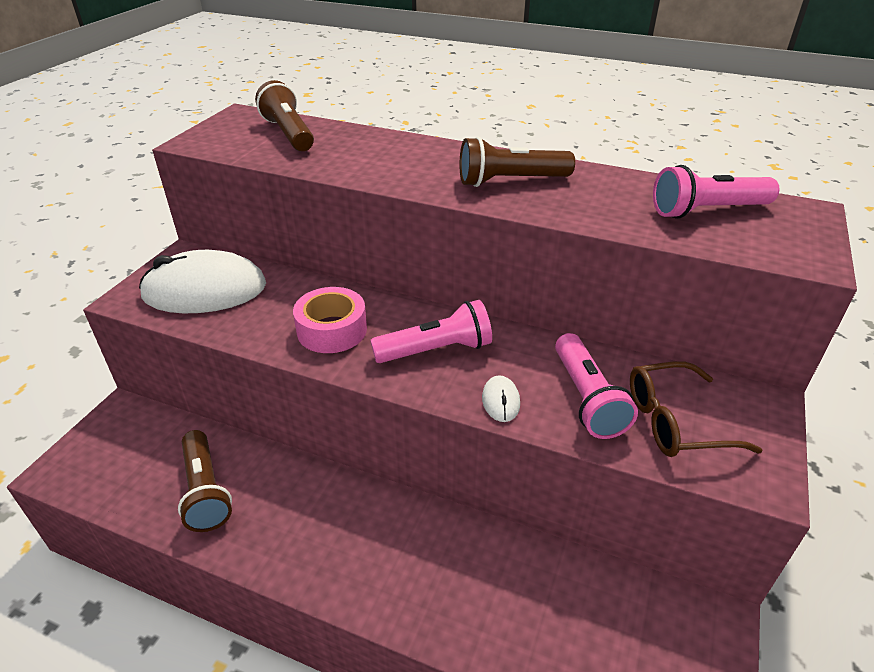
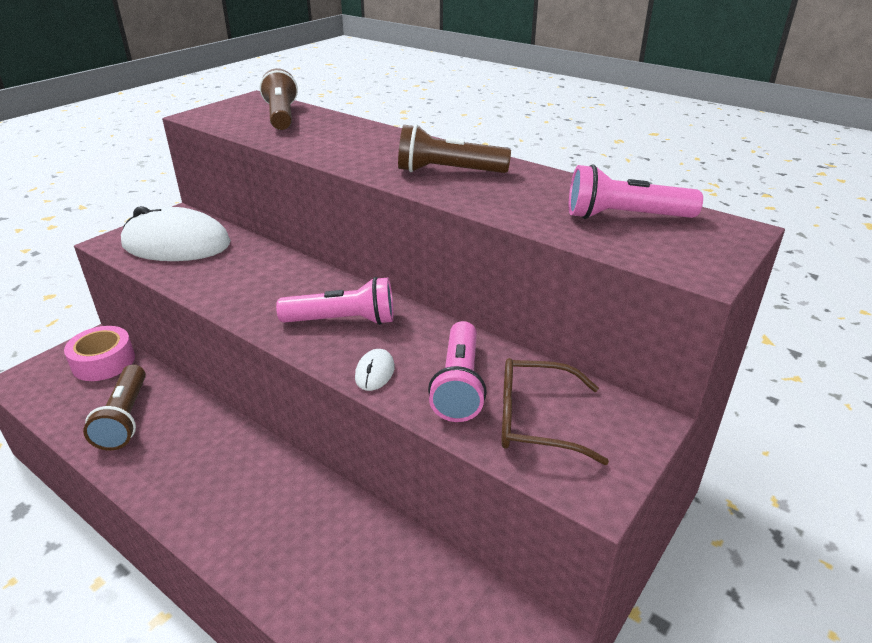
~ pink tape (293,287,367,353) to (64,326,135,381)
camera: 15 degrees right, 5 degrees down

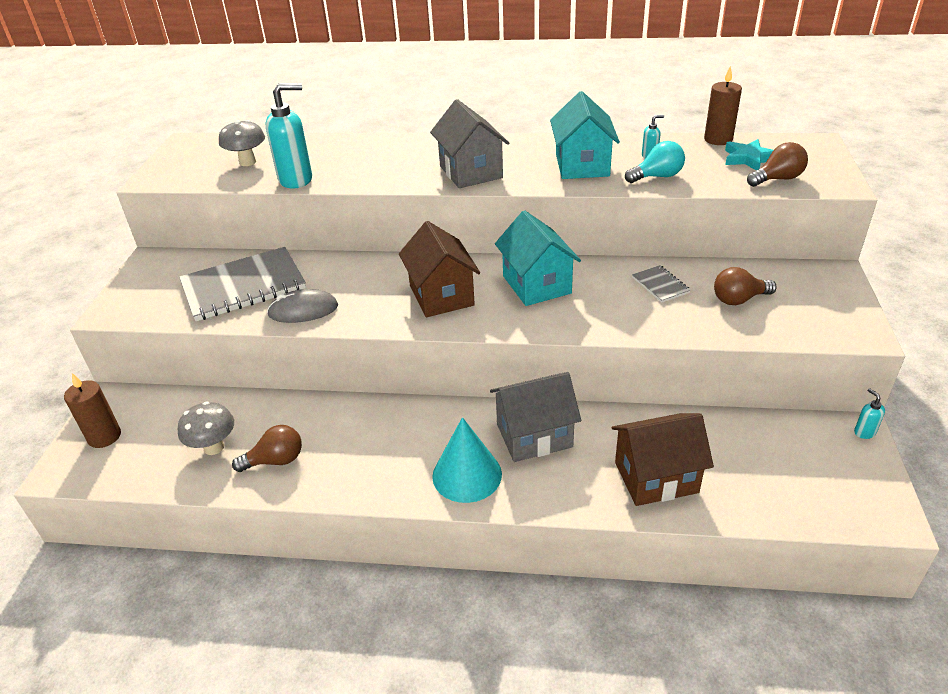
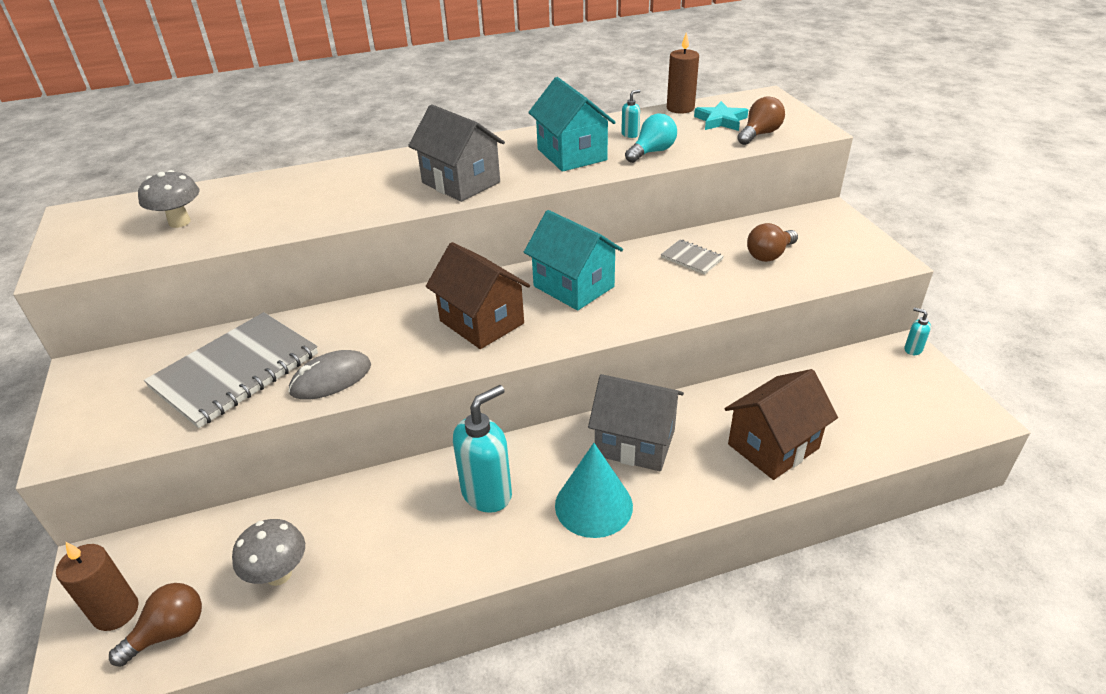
~ turquoise soap pump (265,83,312,188) to (453,385,512,513)
~ gray toy house (490,372,581,462) = (588,374,684,472) 60 degrees clockwise
~ dark brown light bulb (232,425,302,472) to (109,583,202,667)
camera: 25 degrees left, 0 degrees up

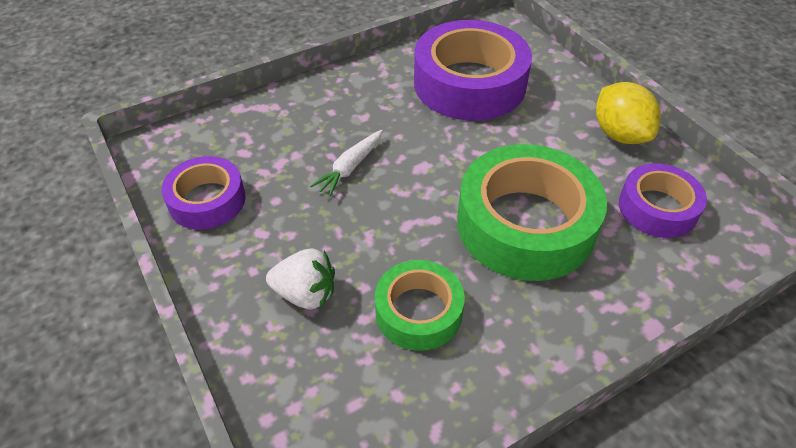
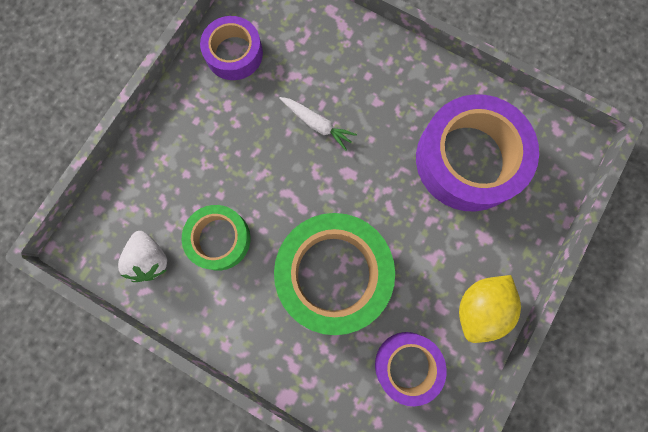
~ snow-white toy carrot (310,130,383,197) = (279,97,357,151) 150 degrees counterclockwise
~ snow-white toy strawberry (266,249,335,309) to (118,231,167,282)
camera: 60 degrees right, 30 degrees up

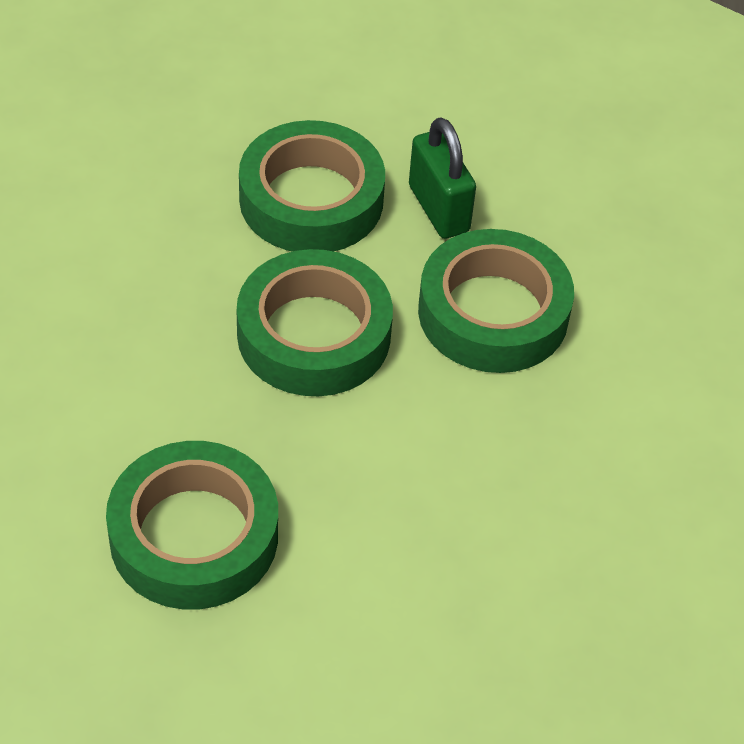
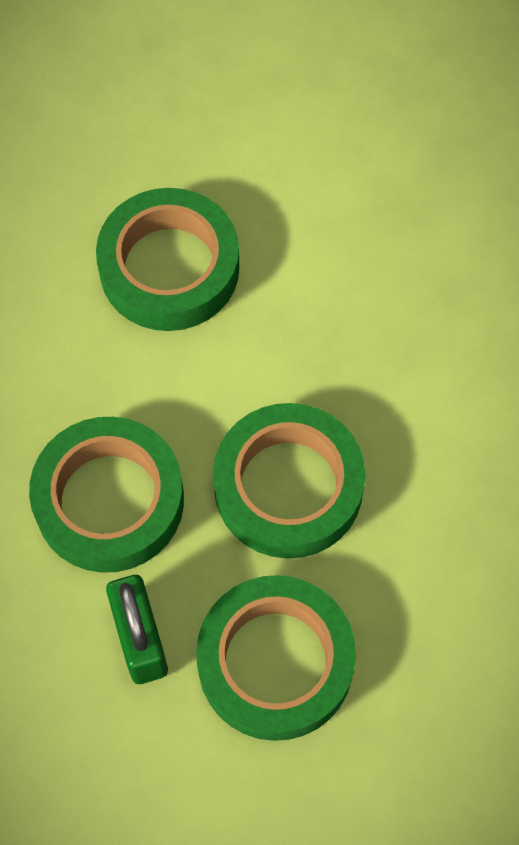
~ green tape (106,441,278,609) to (96,188,239,331)
camera: 170 degrees left, 15 degrees up

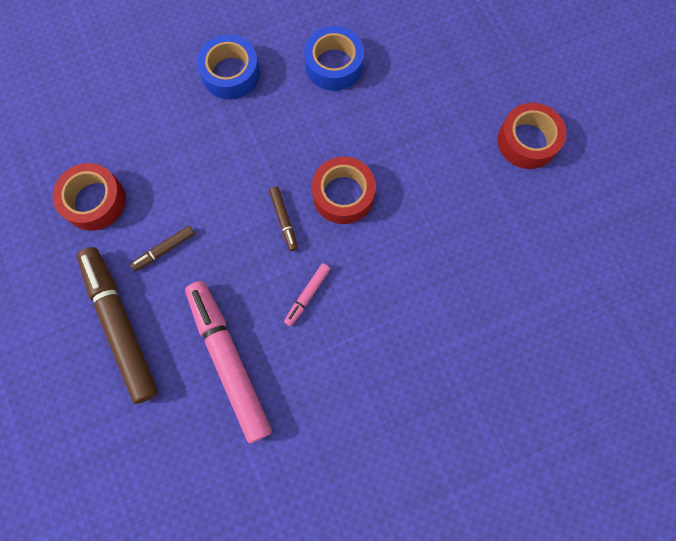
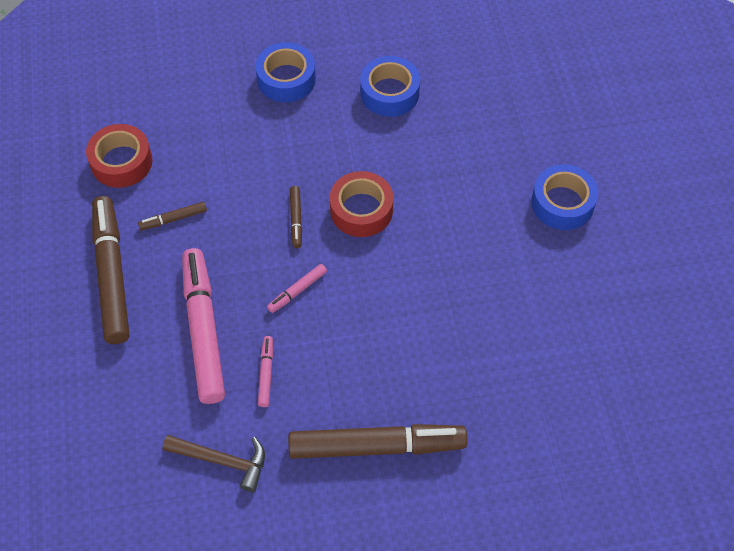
~ red tape (497,103,566,169) to blue tape (531,164,598,230)
+ pink marker pen (258,336,273,407)
+ dark brown marker pen (288,424,467,459)
+ dark brown carpenter's hammer (163,435,265,492)
camera: 15 degrees right, 15 degrees down

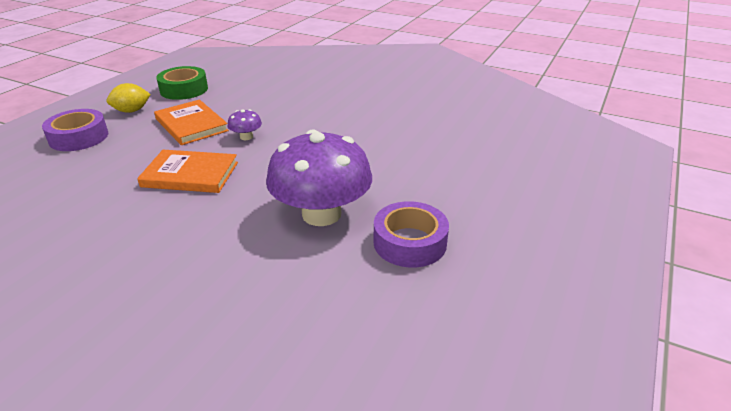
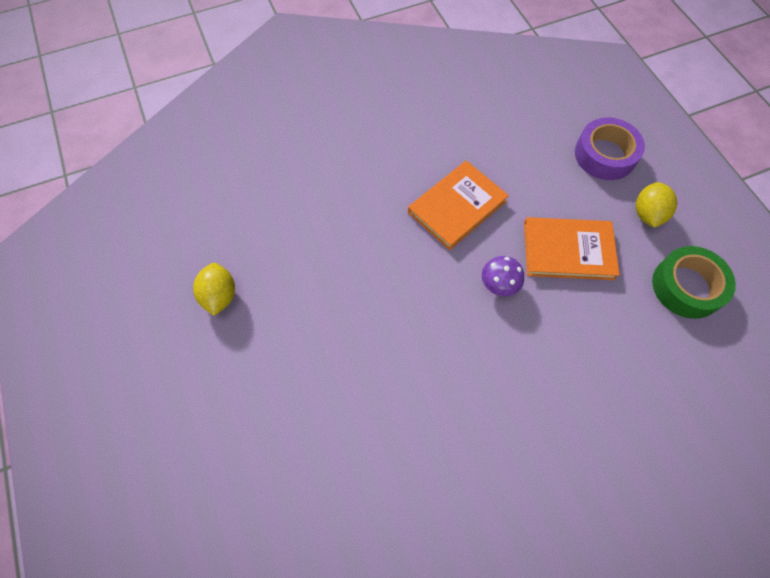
- royal purple mushroom (266,129,372,226)
~ royal purple tape (374,201,449,268) to bright yellow citrus fruit (193,263,235,316)
camera: 130 degrees right, 30 degrees up

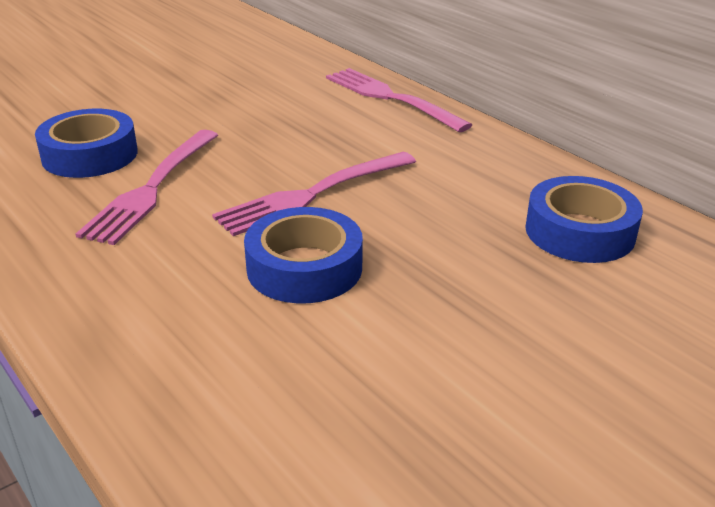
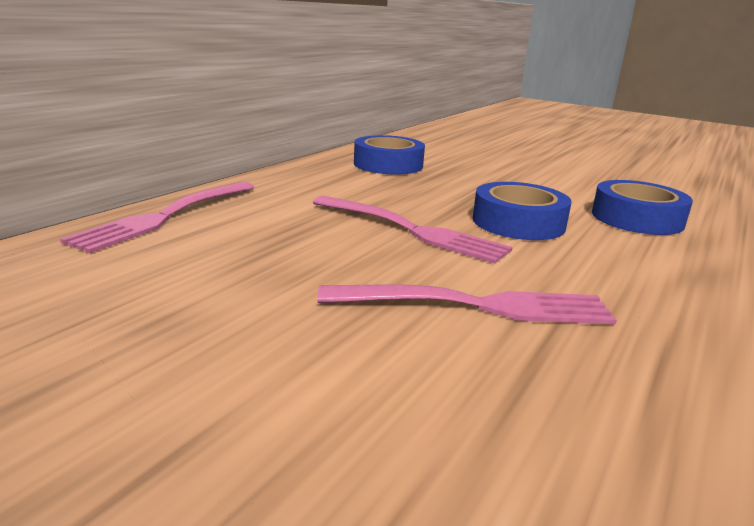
~ blue tape (35,109,138,178) to (592,180,693,235)
camera: 110 degrees left, 10 degrees down

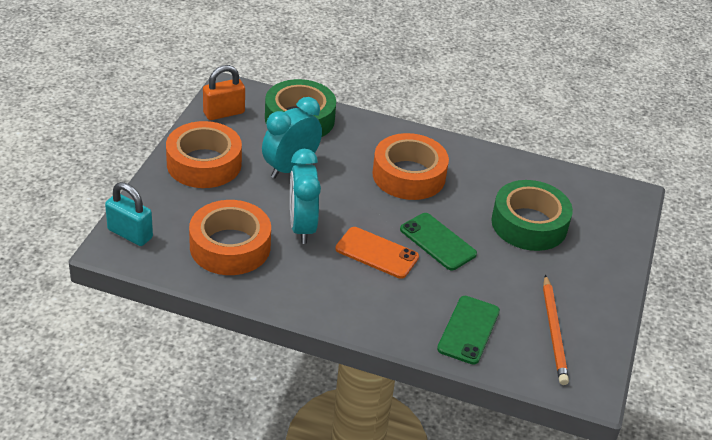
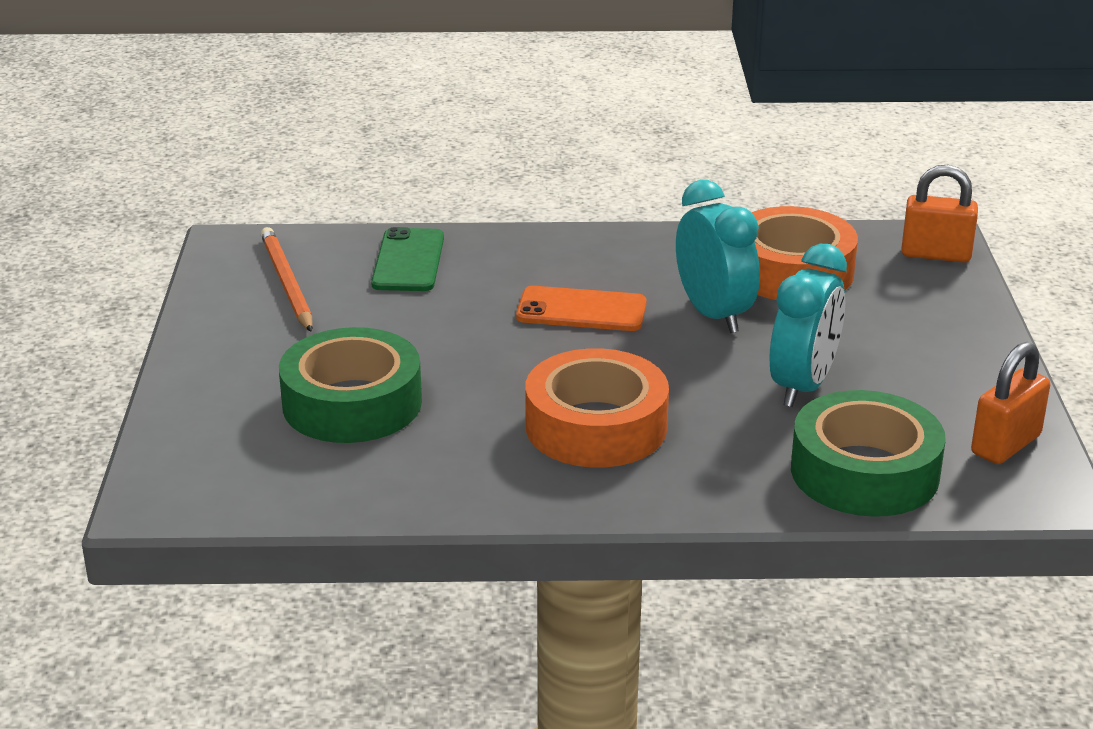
- bright orange tape (166,121,242,188)
~ turquoise small lock (105,182,153,246) to bright orange small lock (901,165,978,262)
- green phone (400,213,477,270)
camera: 165 degrees right, 10 degrees down

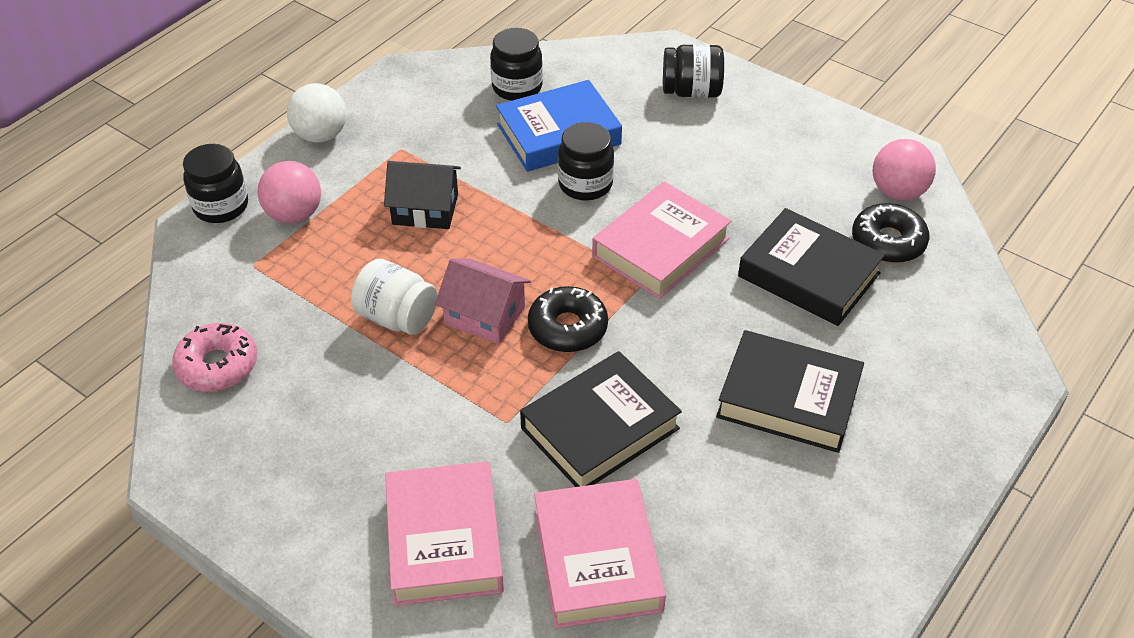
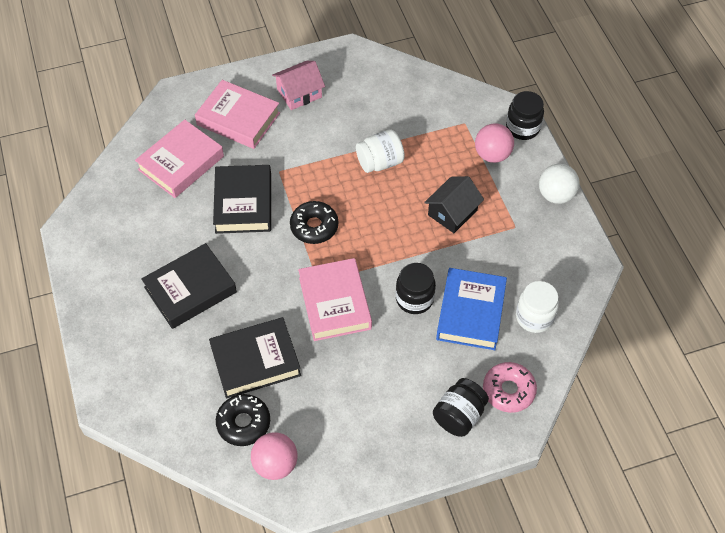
~ black jam jar (490,28,543,101) to snow-white jam jar (516,281,559,333)
~ pink toy house (435,258,531,344) to (272,61,325,110)
~ pink glazed donut (172,323,257,392) to (483,362,537,413)
~ pink book (534,479,666,628) = (135,119,224,198) 75 degrees counterclockwise
camera: 125 degrees right, 10 degrees up

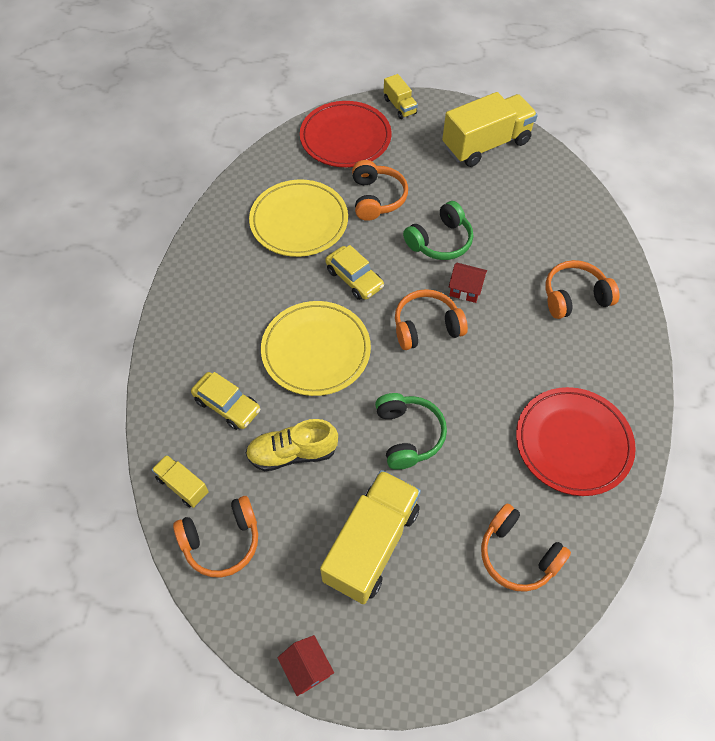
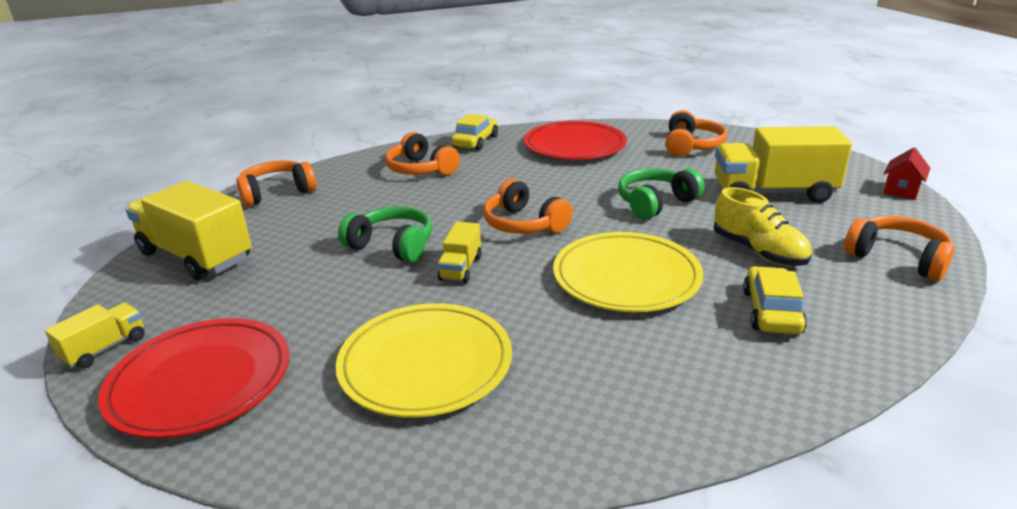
~ bright orange over-ear headphones (352,160,408,221) to (236,160,316,206)
~ bright yellow car (325,245,384,300) to (452,114,498,150)
- red toy house (449,263,487,303)
~ bright yellow truck (152,455,209,508) to (437,222,482,283)
camera: 115 degrees left, 30 degrees down

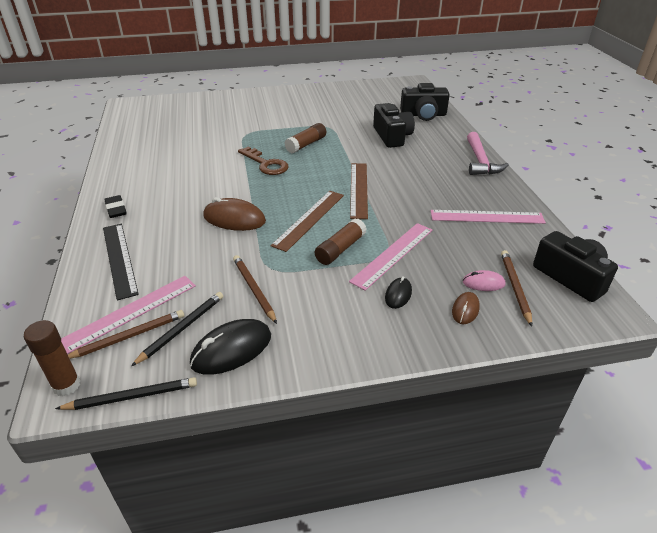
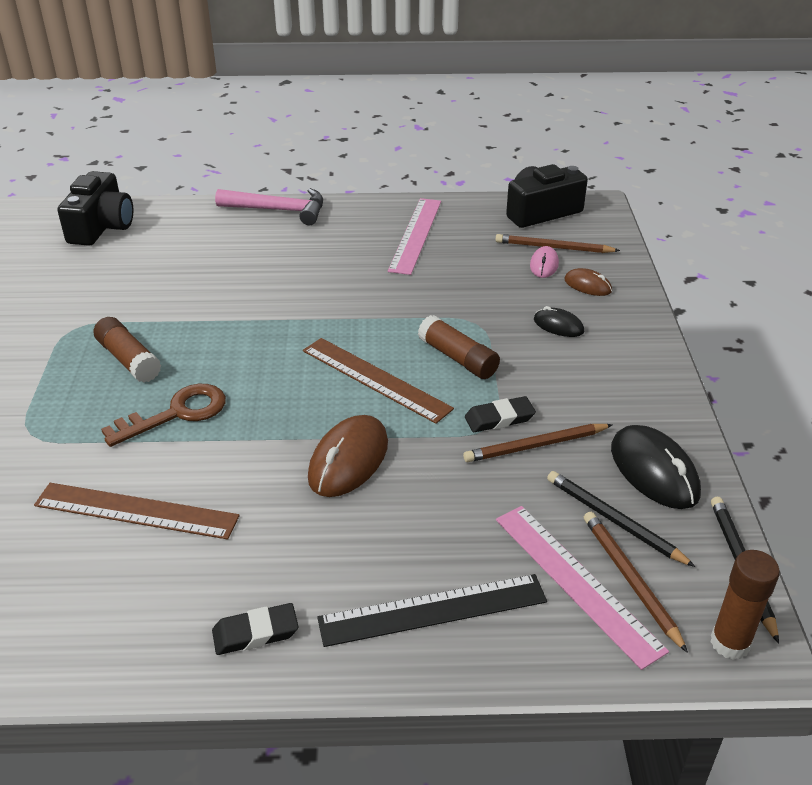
- black photo camera (373,103,415,148)
~ dark brown straightedge (350,163,368,219) to (34,483,240,540)
- pink straightedge (349,223,432,291)
+ black eraser (465,396,536,432)
camera: 80 degrees left, 0 degrees up

